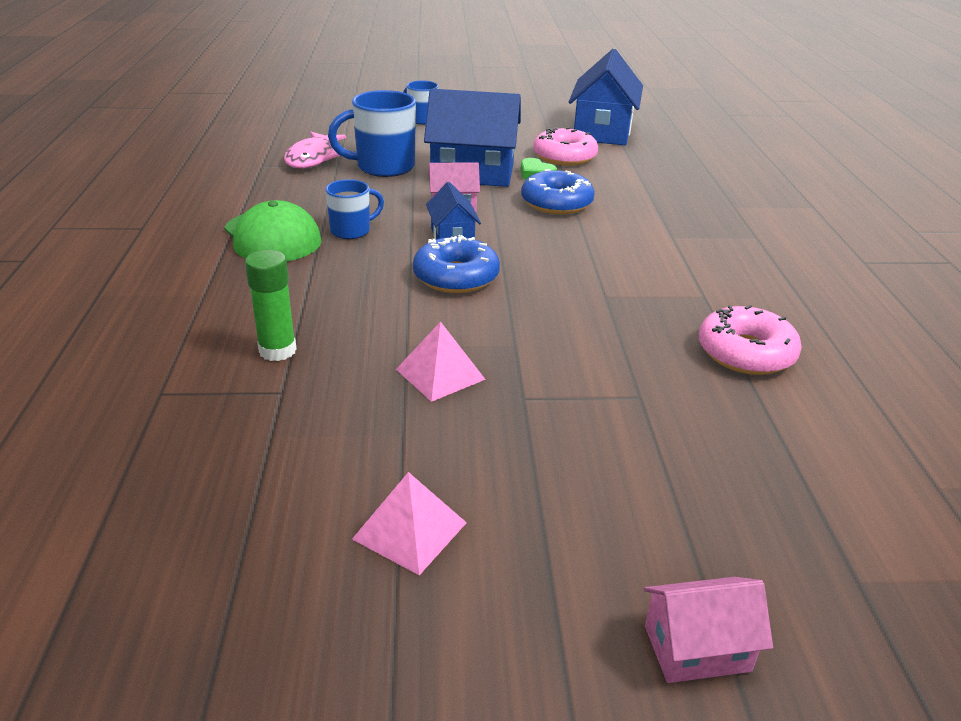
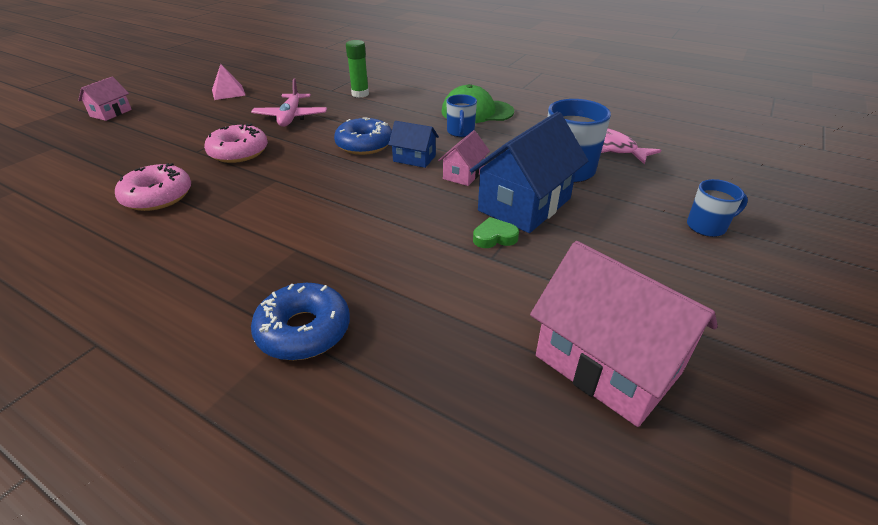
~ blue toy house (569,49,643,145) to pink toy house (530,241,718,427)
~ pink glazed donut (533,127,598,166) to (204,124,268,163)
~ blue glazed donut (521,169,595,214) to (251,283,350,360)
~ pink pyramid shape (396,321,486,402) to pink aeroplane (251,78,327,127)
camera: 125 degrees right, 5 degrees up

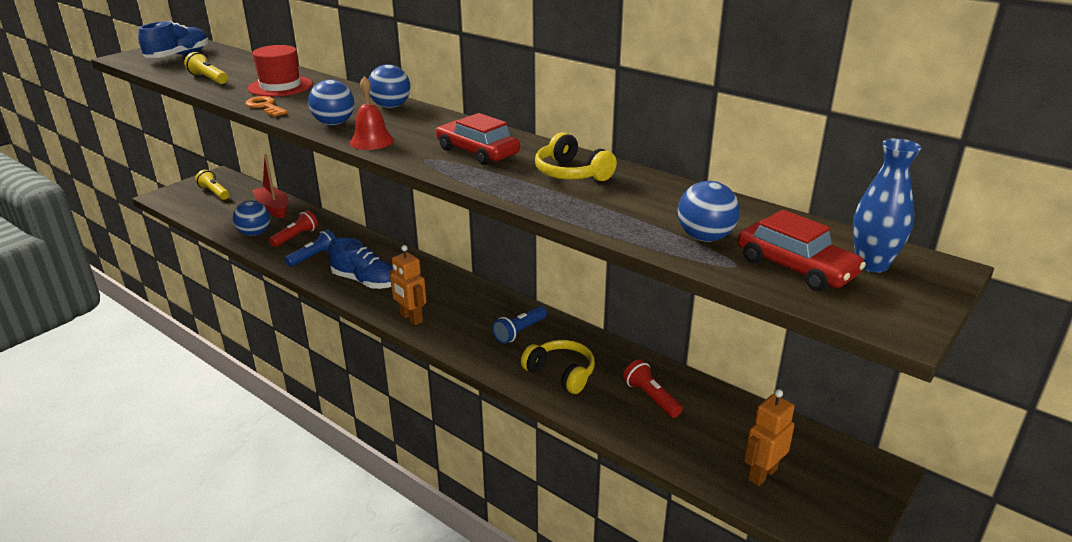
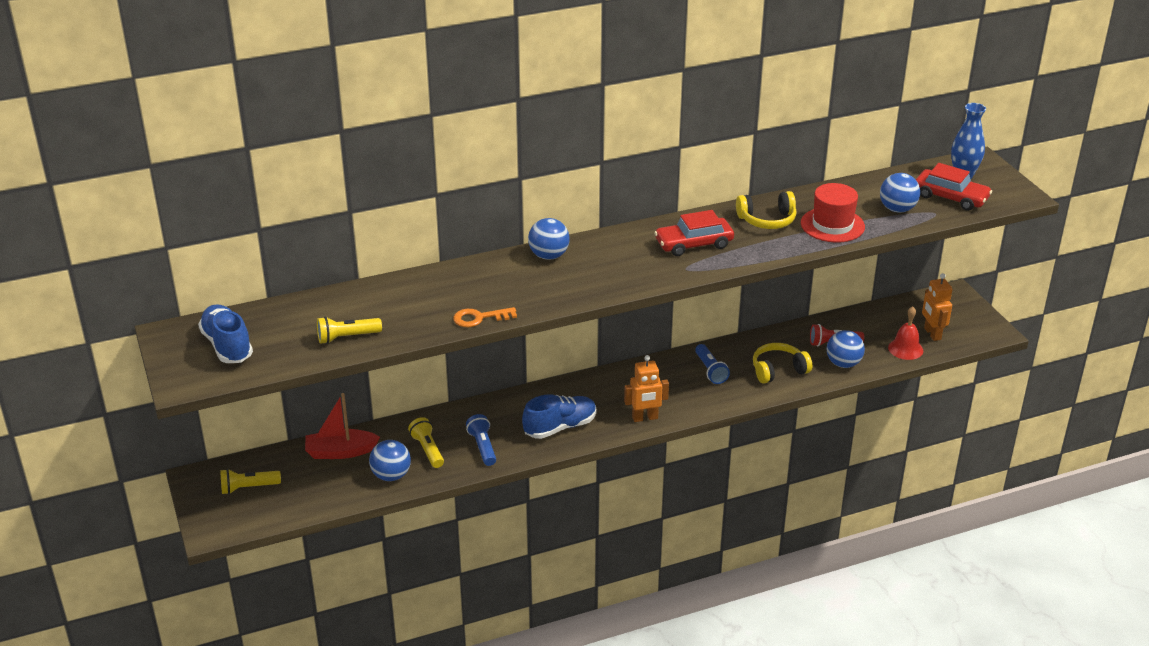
~ red top hat (248,45,313,97) to (801,183,865,242)
~ red school bell (350,76,394,150) to (888,306,923,360)
~ blue sphere (308,79,354,125) to (827,330,865,368)
~ red torch (269,210,318,247) to bright yellow torch (408,417,444,468)
~ red car (737,210,866,291) = (916,163,992,211) 45 degrees clockwise
camera: 60 degrees left, 5 degrees up

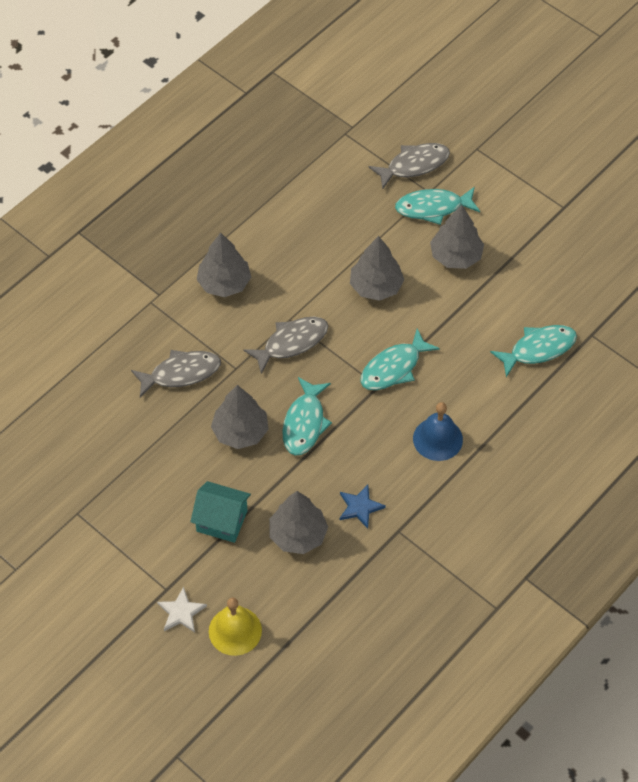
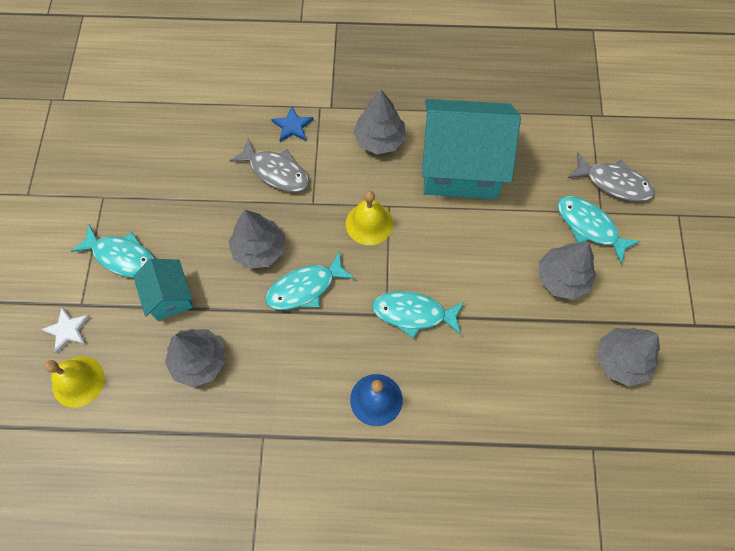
~ gray tree (350,236,404,301) to (597,328,660,386)
~ gray toy fish (244,317,328,374) to bright yellow school bell (346,191,393,245)
~ turquoise toy fish (490,325,577,377) to (71,225,155,278)
~ blue star (340,485,386,529) to (271,106,314,142)
+ turquoise toy house (422,99,521,199)
camera: 50 degrees right, 10 degrees up

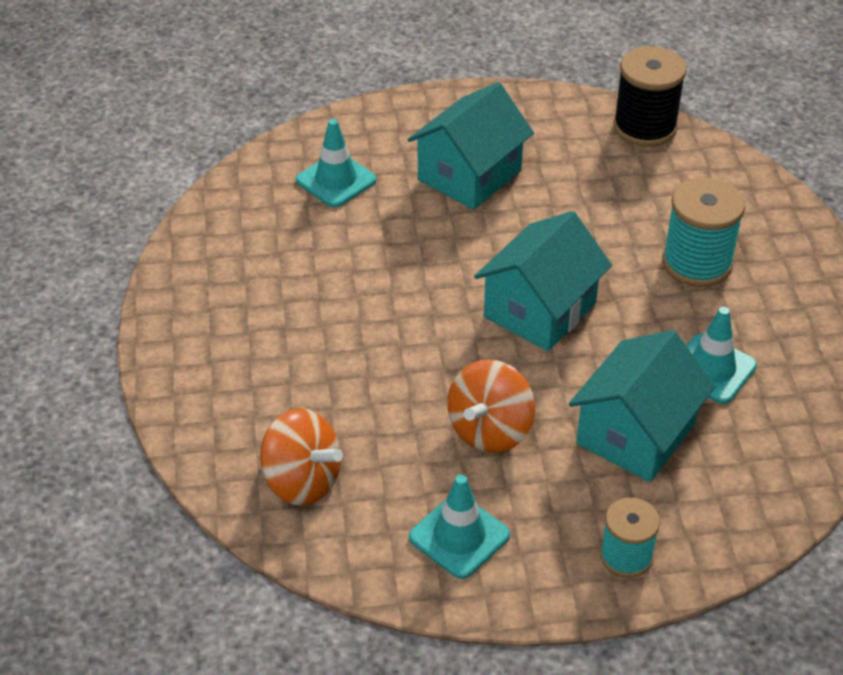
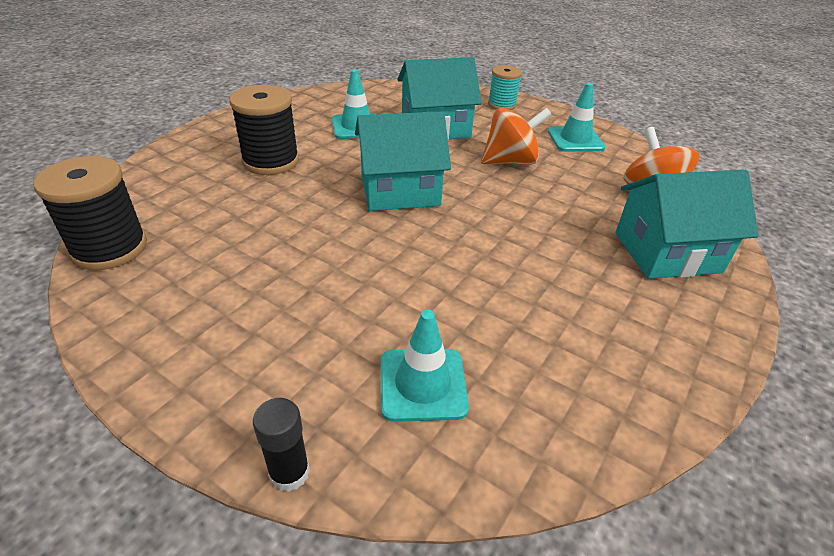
~ turquoise toy house (407,82,534,210) to (615,170,758,279)
~ turquoise spool (662,177,745,287) to black spool (229,85,299,175)
+ black glue stick (253,398,310,492)
camera: 140 degrees left, 5 degrees down

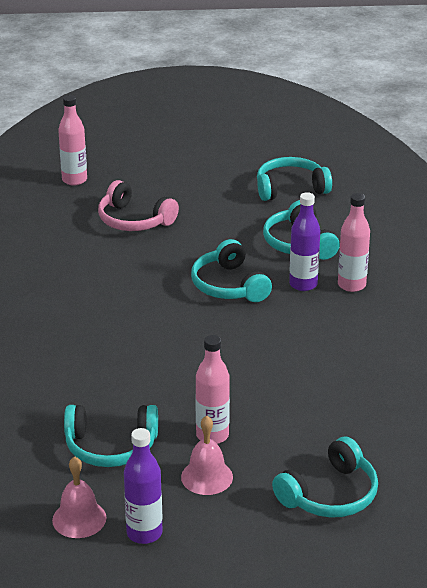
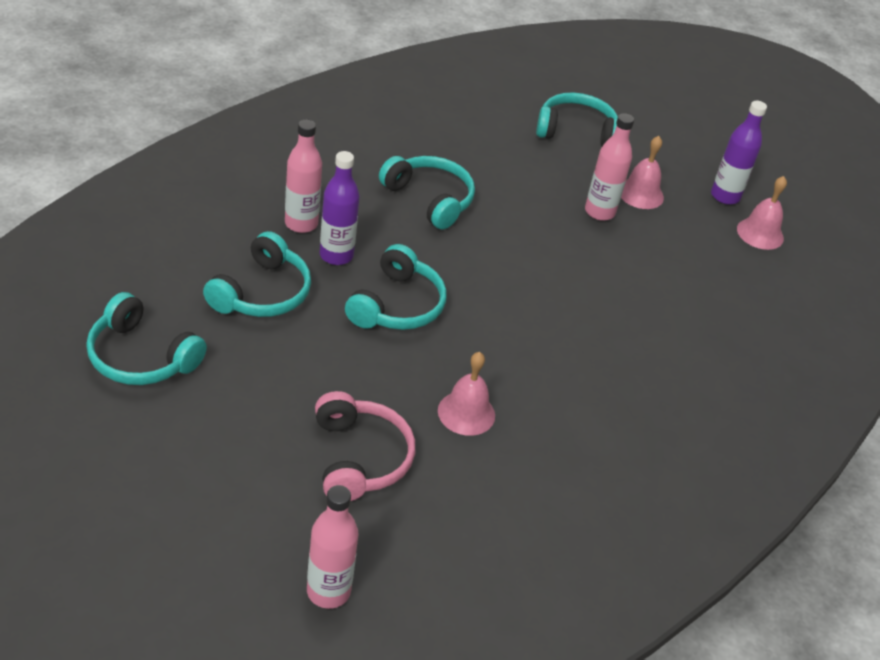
~ turquoise over-ear headphones (64,405,158,467) to (379,156,475,230)
+ pink school bell (438,352,495,436)
camera: 140 degrees left, 10 degrees up

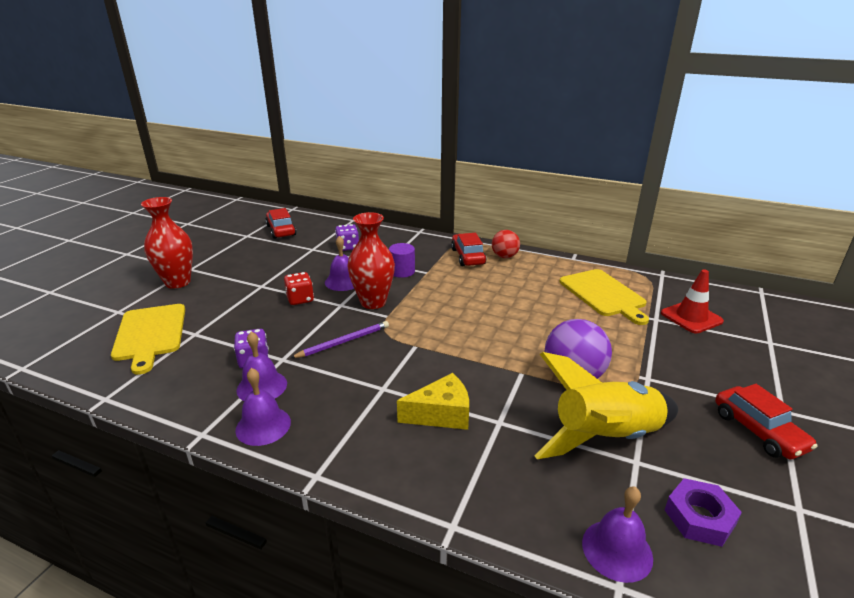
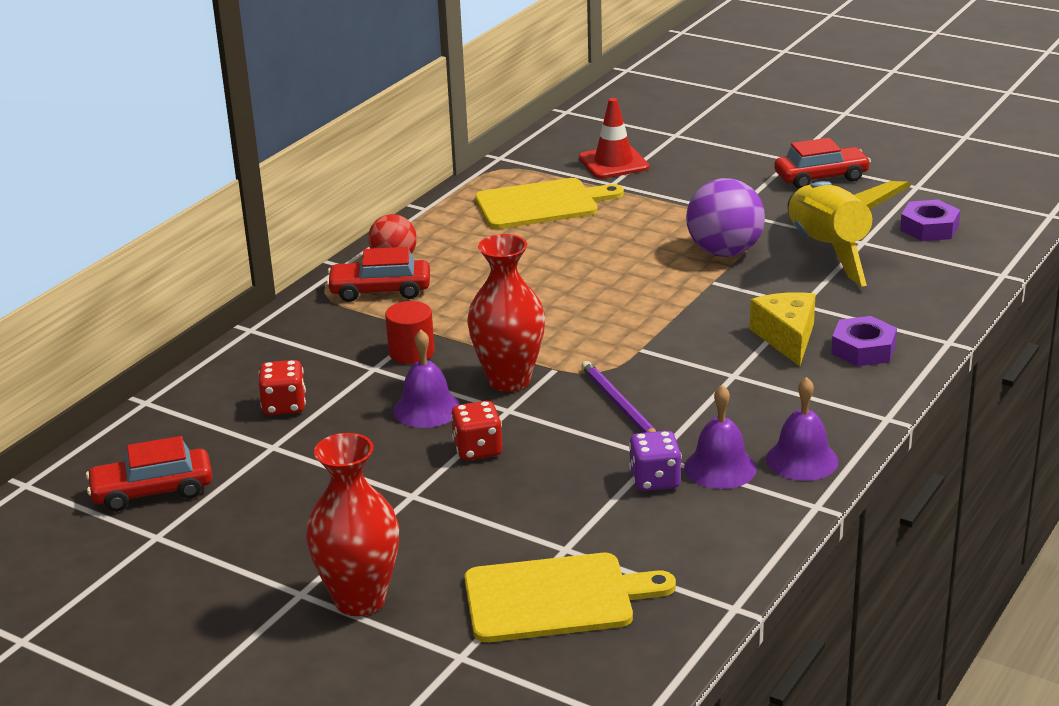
~ royal purple die (335,224,359,251) to red die (258,360,306,415)
~ royal purple cylinder shape (389,243,415,278) to red cylinder shape (385,301,435,364)
- royal purple school bell (582,487,653,583)
+ royal purple hex nut (831,316,897,366)
camera: 80 degrees left, 0 degrees up

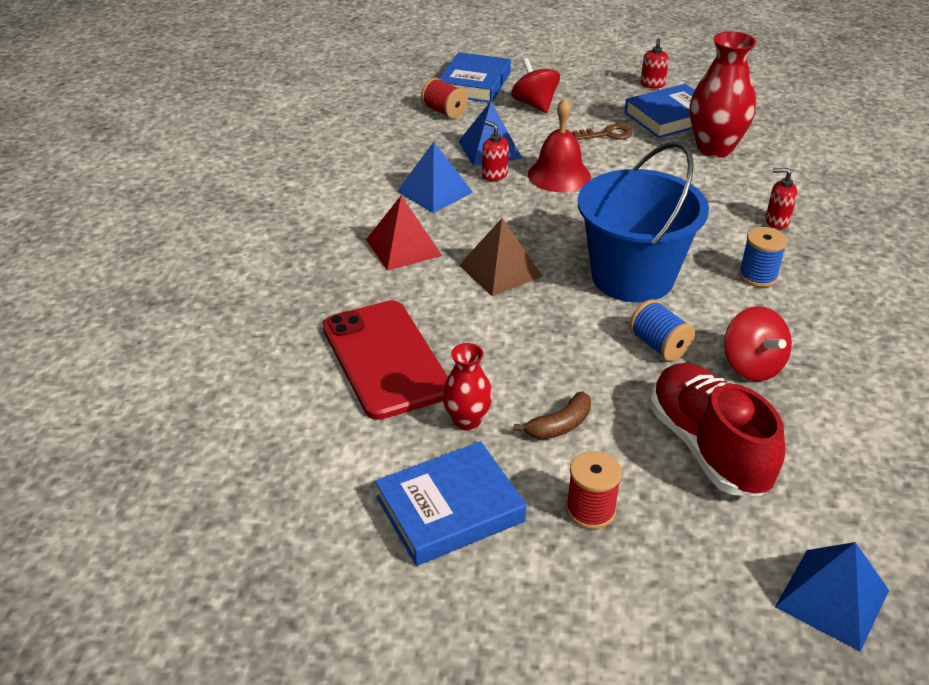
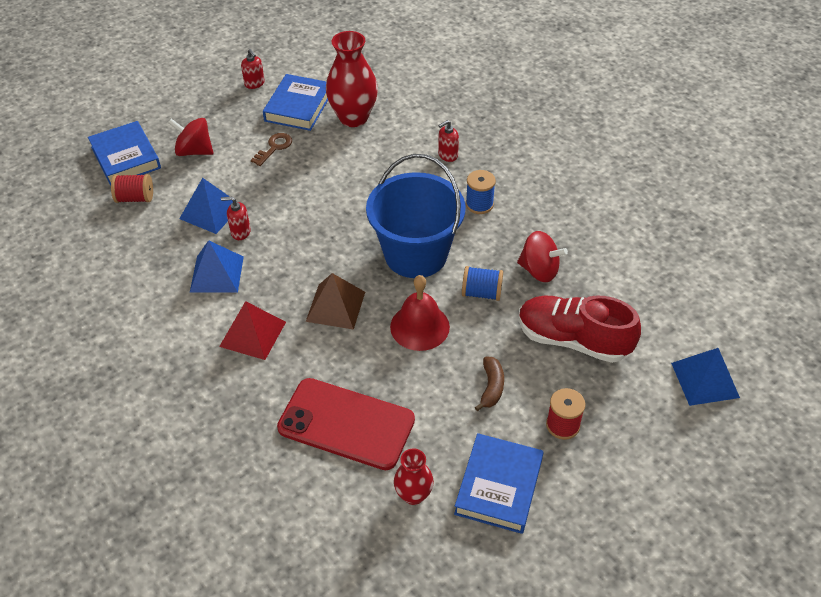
~ red school bell (528,98,591,192) to (390,275,450,351)
~ red flower vase (442,343,493,430) to (394,448,434,505)
camera: 45 degrees left, 10 degrees up

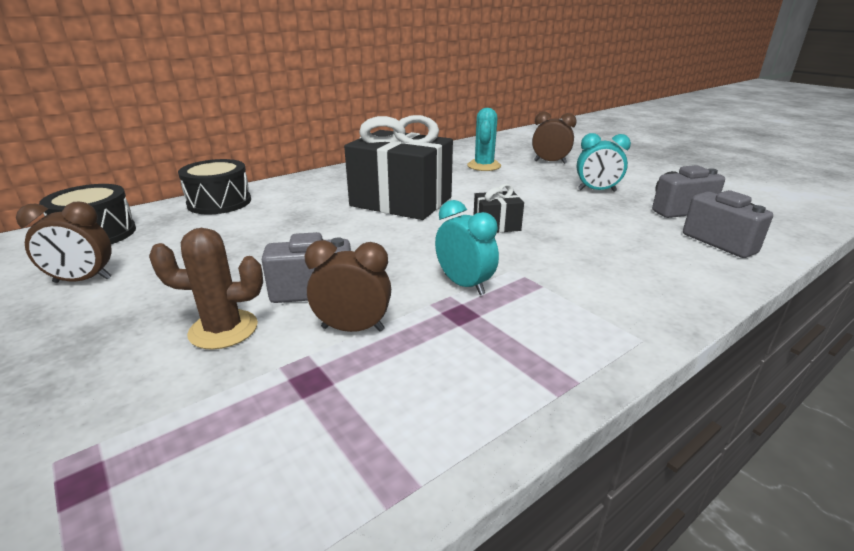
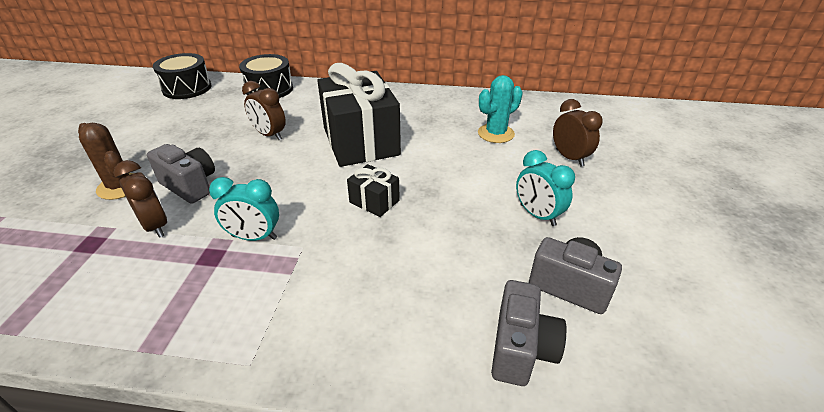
~ turquoise bedside clock (435,200,499,295) = (209,177,279,241) 90 degrees clockwise
~ dark brown bedside clock (16,202,112,283) to (242,81,286,140)
camera: 45 degrees right, 10 degrees up

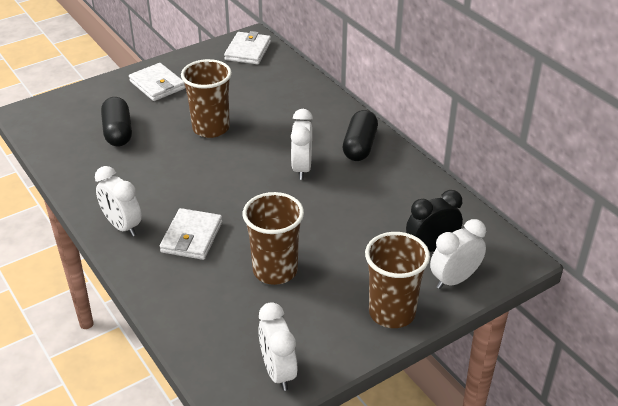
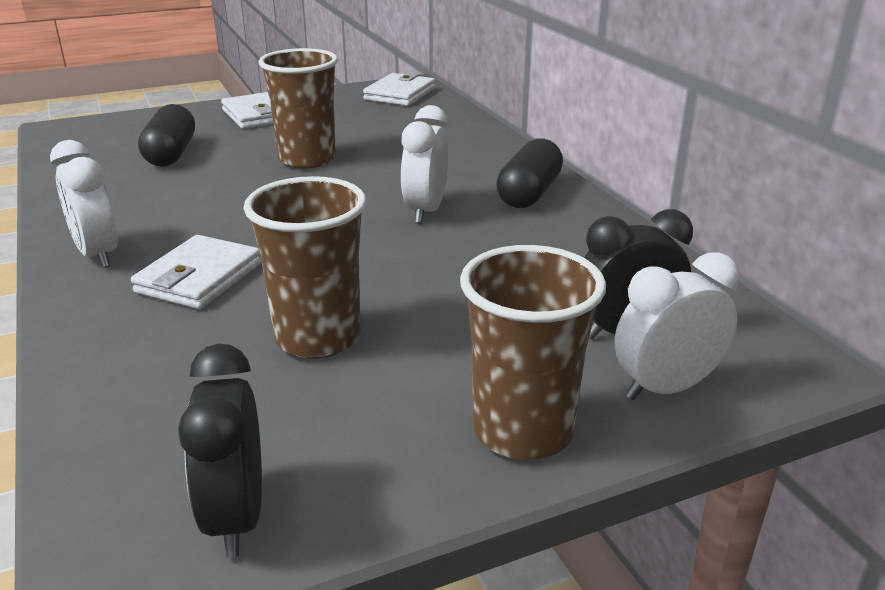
~ snow-white bedside clock (258,302,297,391) to black bedside clock (178,343,262,558)
camera: 10 degrees right, 10 degrees down

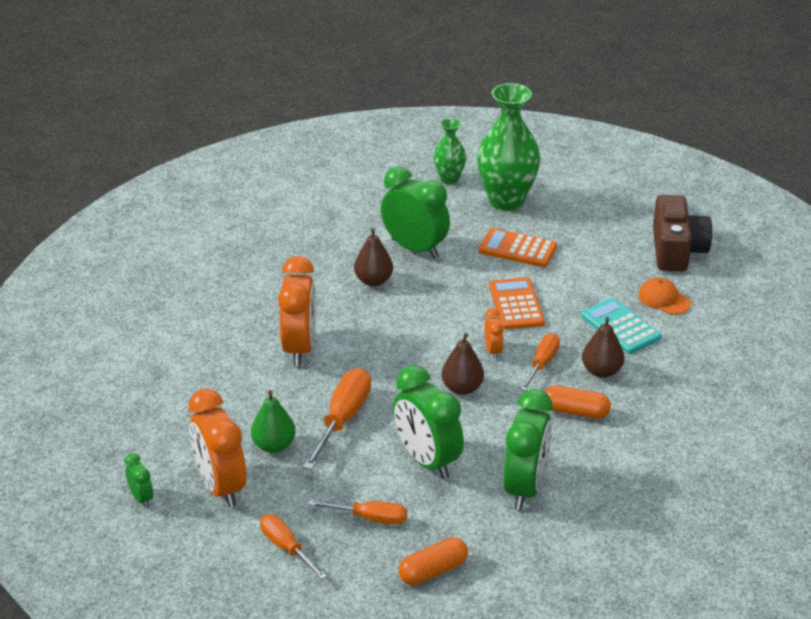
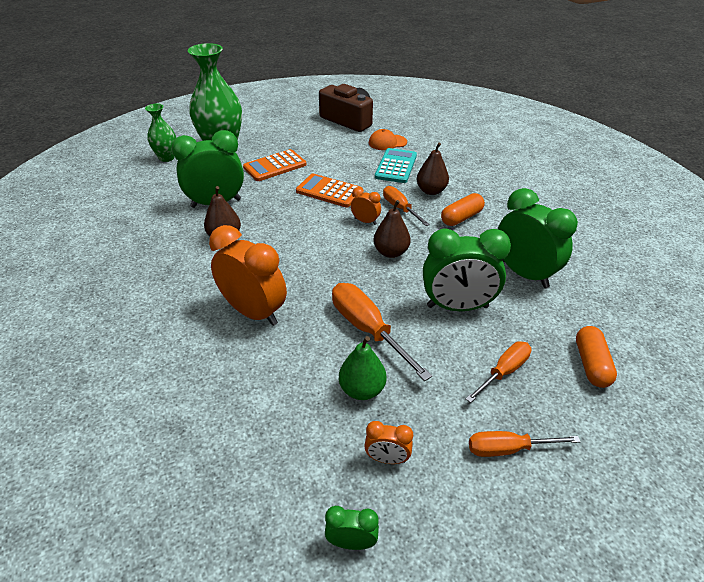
~ turquoise pocket calculator (581,298,661,354) = (375,148,417,183) 105 degrees clockwise
~ bright orange bedside clock (188,389,247,508) = (364,421,413,464) x0.47
camera: 55 degrees left, 5 degrees up

